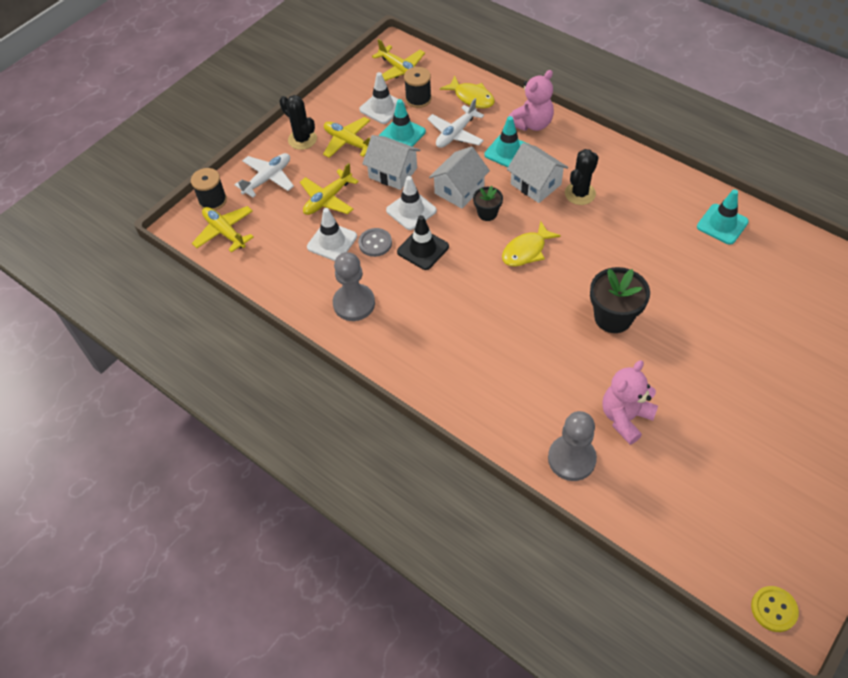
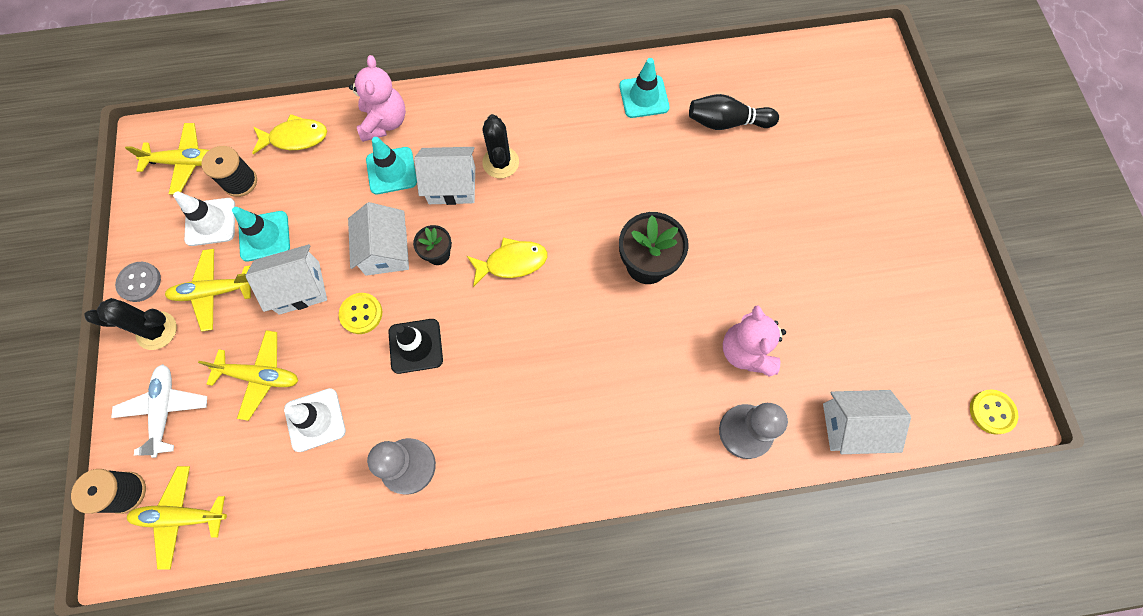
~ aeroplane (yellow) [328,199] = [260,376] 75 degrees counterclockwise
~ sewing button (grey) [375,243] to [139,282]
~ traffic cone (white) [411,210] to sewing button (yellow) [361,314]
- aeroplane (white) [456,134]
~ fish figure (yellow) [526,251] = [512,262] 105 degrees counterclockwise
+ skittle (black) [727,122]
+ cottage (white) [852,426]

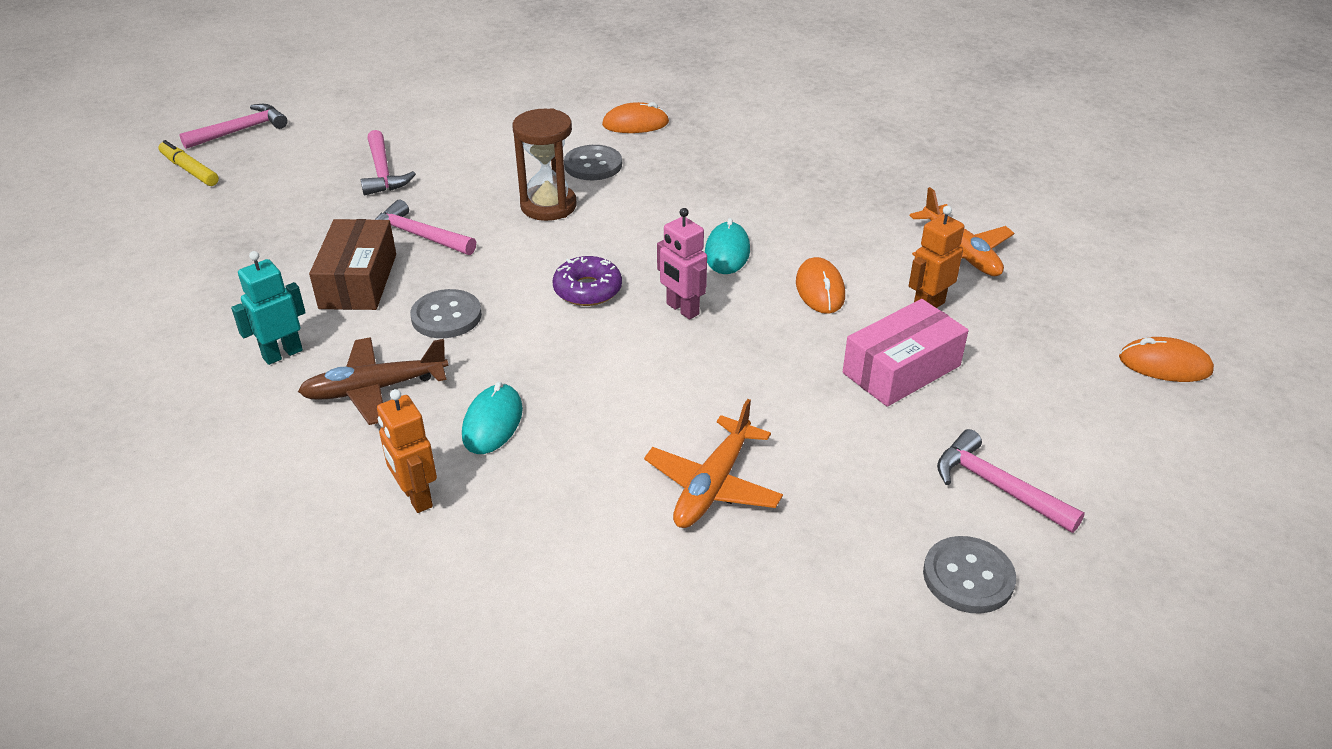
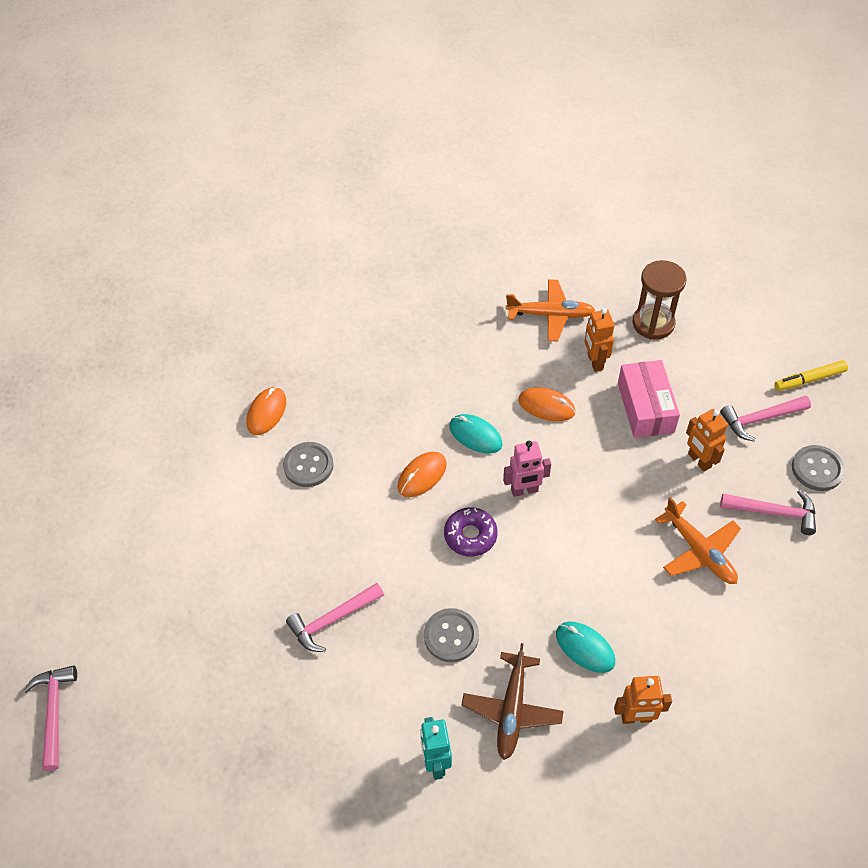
~ marker pen (yellow) [189,170] to [809,380]
- package (dark brown) [358,281]
~ hammer (pink) [383,172] to [774,512]
~ sand timer (dark brown) [548,206] to [653,323]
~ PC mouse (orange-coloured) [1164,365] to [422,476]
+ robot (orange-coloured) [699,461]

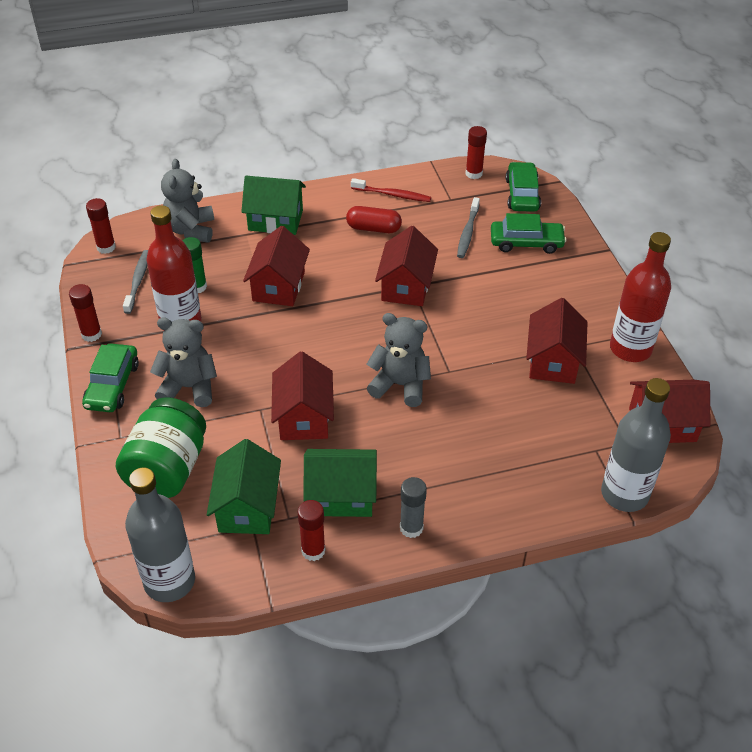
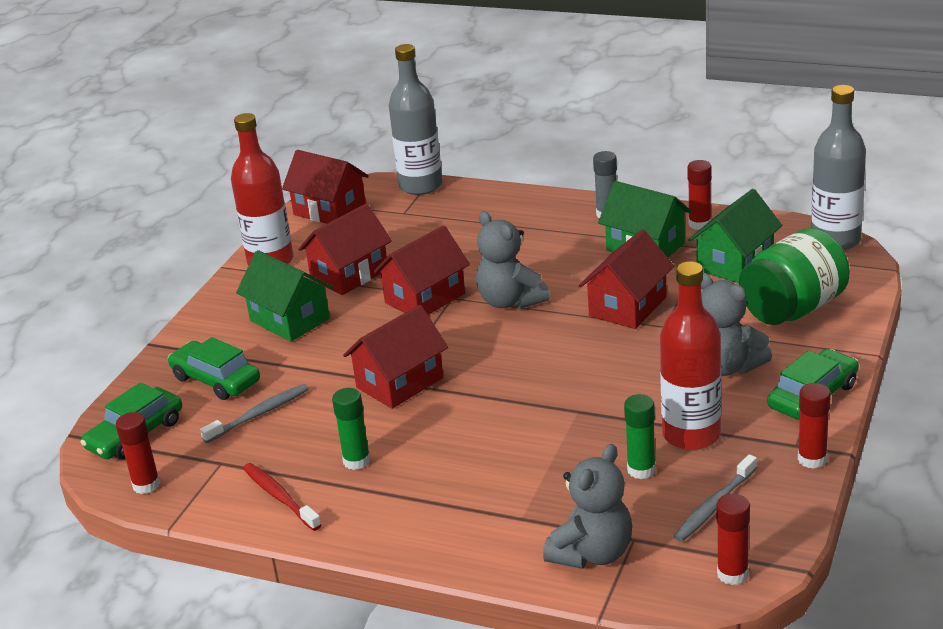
~ cottage (emerald) [275,220] to [289,320]
~ cottage (red) [278,286] to [425,298]
~ pill shape (red) [373,228] to stick of glue (emerald) [356,461]

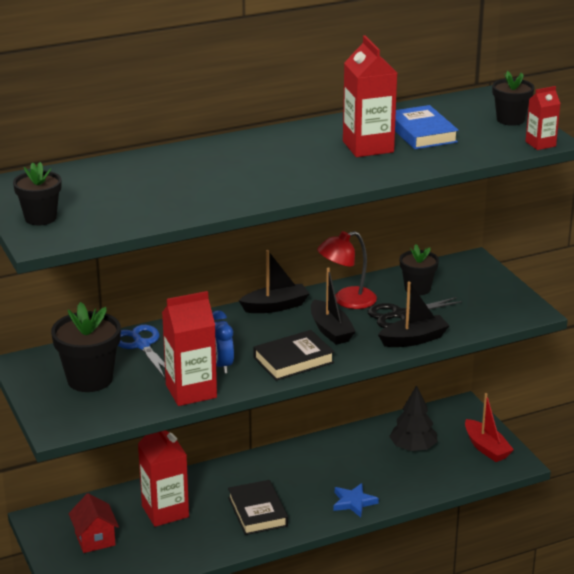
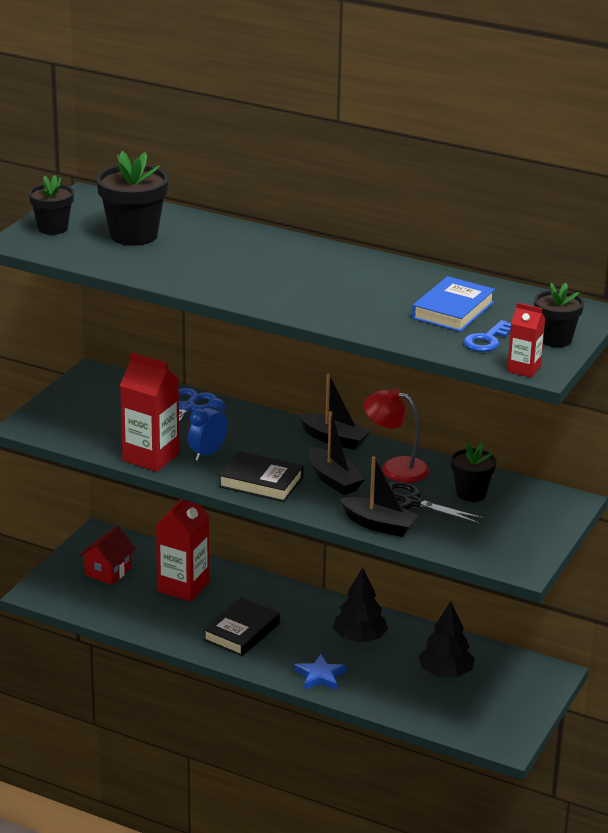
~ flower pot (black) [90,379] to [133,235]
~ toy boat (black) [330,330] = [333,480] 60 degrees counterclockwise
- carton (red) [368,147]
- toy boat (red) [486,448]
+ fir tree (black) [359,638]
+ latchkey (blue) [487,340]

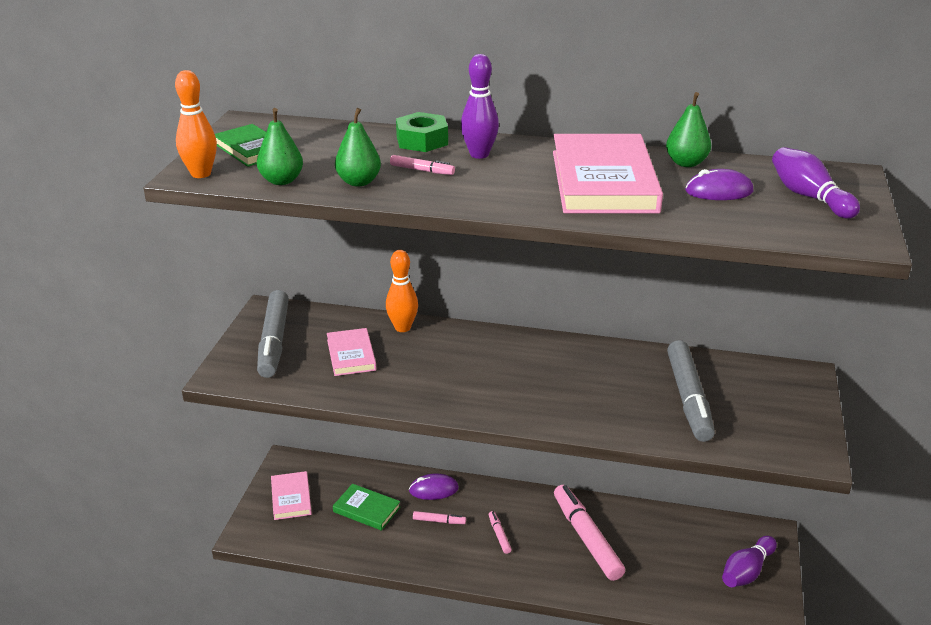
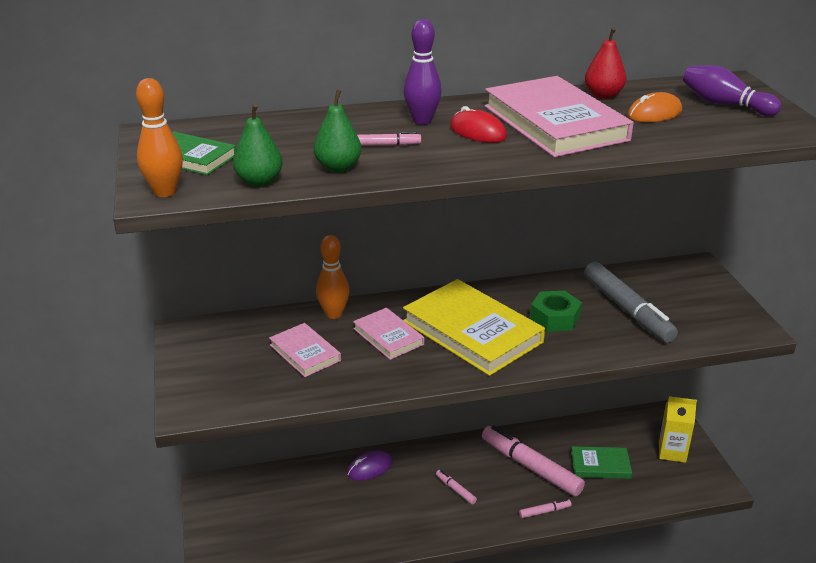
- marker pen (grey) [274,341]
~ hardback (pink) [291,498] to [388,336]
~ hardback (emerald) [366,509] to [600,465]
~ hexagon nut (emerald) [422,140] to [555,318]
~ marker pen (pink) [439,521] to [544,511]
~ pear fruit (emerald) [686,163] to pear fruit (red) [603,95]
~ PC mouse (violet) [718,191] to PC mouse (orange-coloured) [654,113]
~ skittle (violet) [747,571] to carton (yellow) [672,452]
+ hardback (yellow) [472,332]
+ PC mouse (red) [478,132]

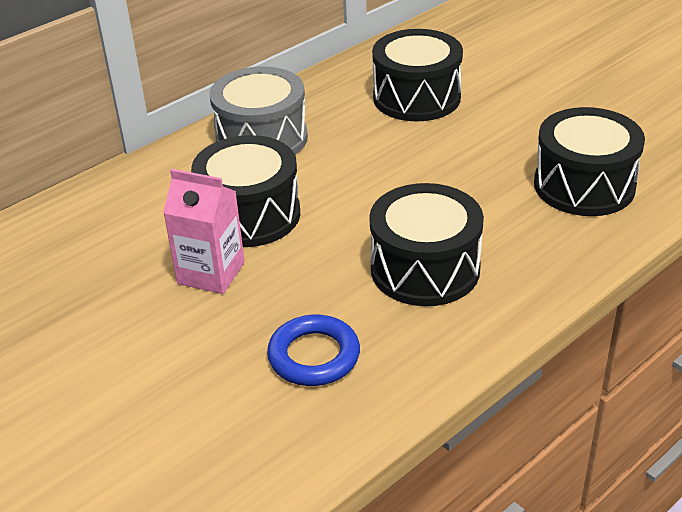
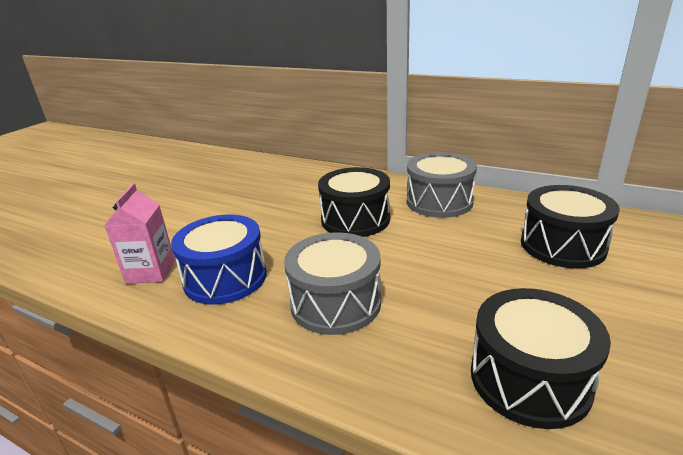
~ carton (pink) [211,273] to [151,271]
~ ring (blue) [314,356] to toy drum (blue) [225,278]
~ toy drum (black) [425,269] to toy drum (grey) [335,303]

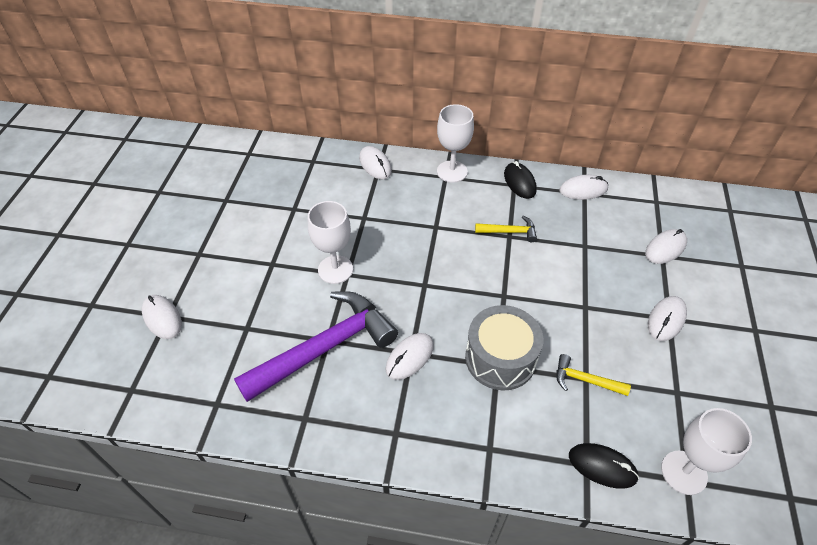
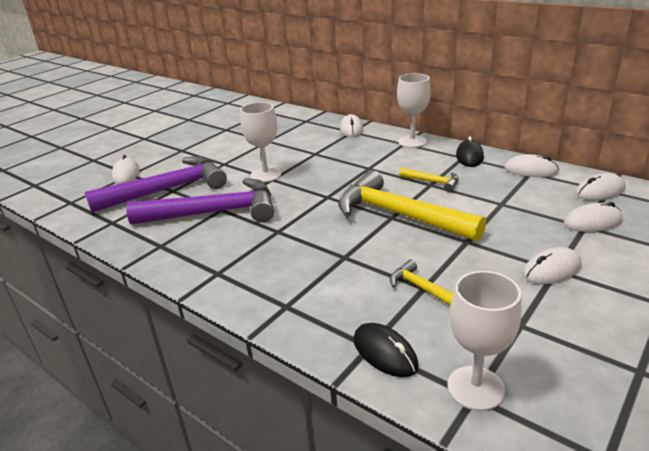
~ PC mouse (white) [409,357] to [600,191]
- toy drum (grey) [500,358]
+ hammer (violet) [167,190]
+ hammer (yellow) [399,215]

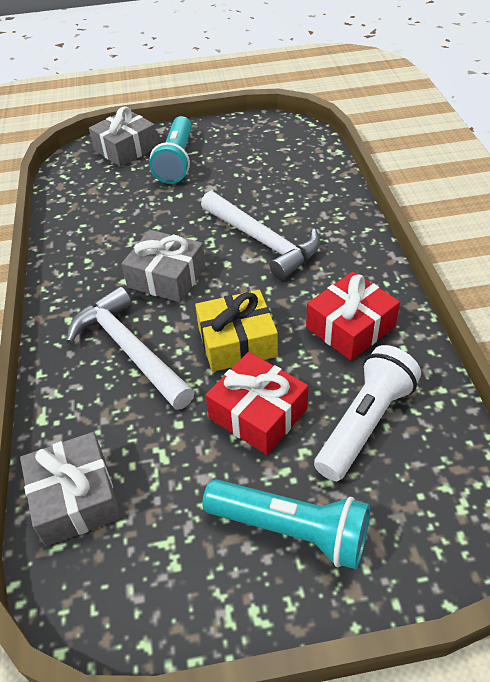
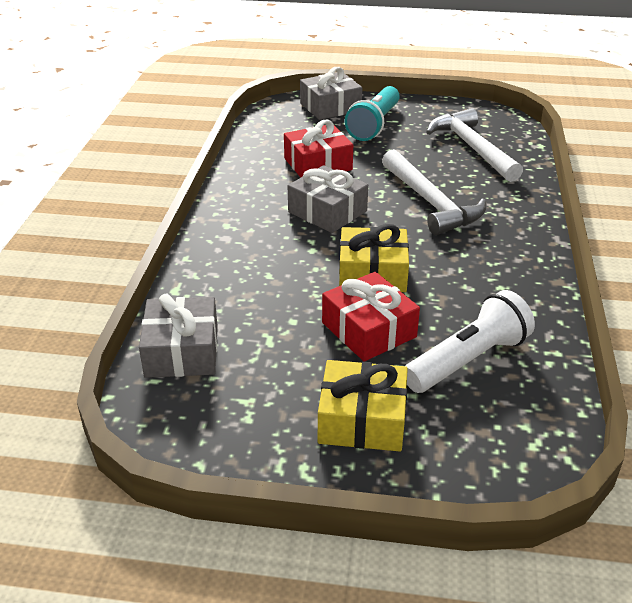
~ hammer (white) [129,350] to [472,148]
~ pocket torch (aqua) [291,530] to present (yellow) [362,420]
~ present (red) [350,327] to [318,164]

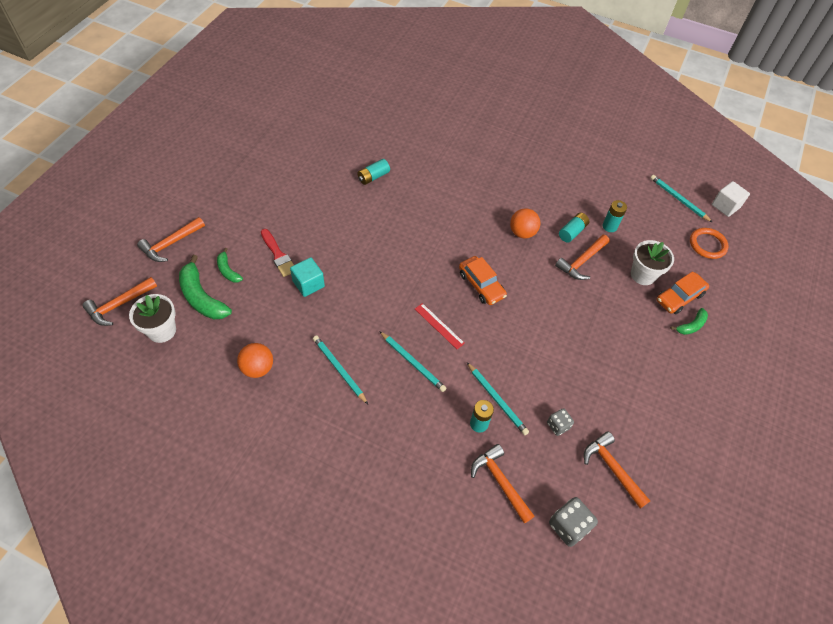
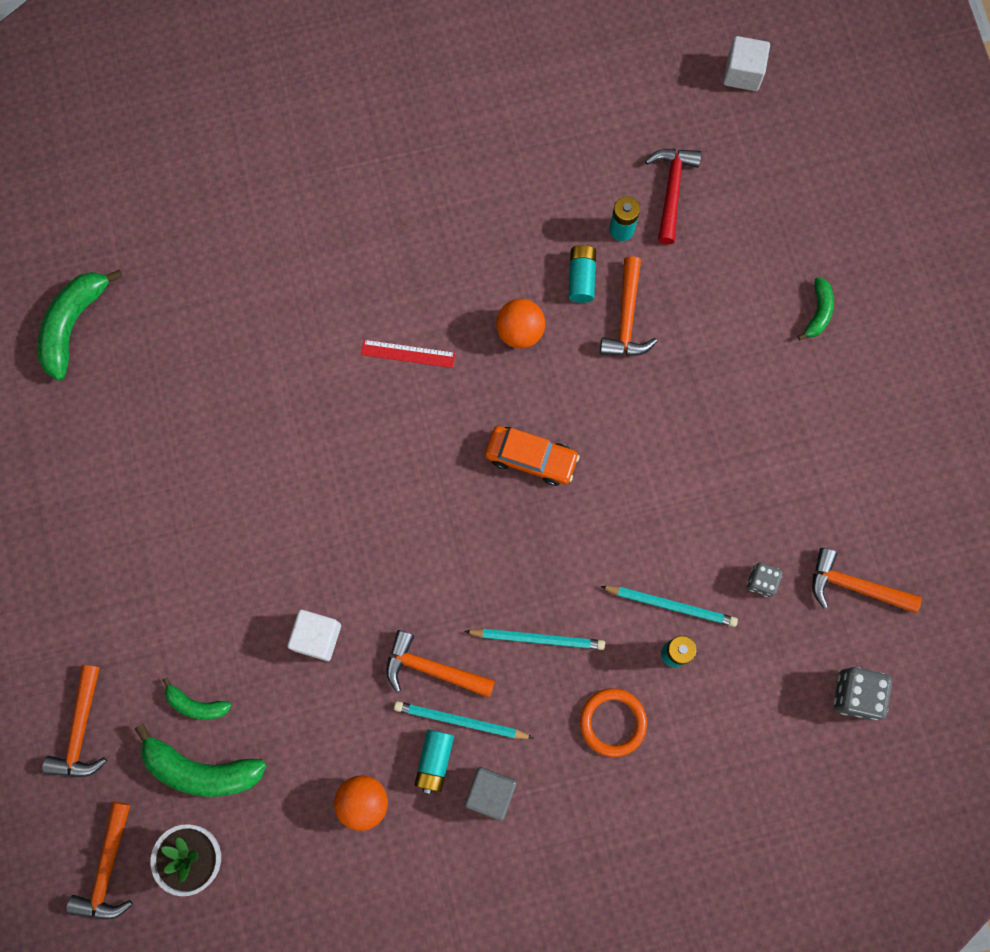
- paint brush (red) [278,255]
~ solid cube (aqua) [308,284] to solid cube (white) [317,637]
~ power cell (aqua) [373,177] to [434,760]
~ ruler (red) [439,326] to [408,353]
~ hammer (orange-coloured) [500,481] to [432,668]
- flower pot (white) [643,275]
- lead pencil (aqua) [678,199]
- car (orange-coloured) [679,297]
~ ring (orange-coloured) [707,245] to [612,722]
+ banana fruit (emerald) [74,325]
+ solid cube (grey) [490,792]
+ hammer (red) [671,190]

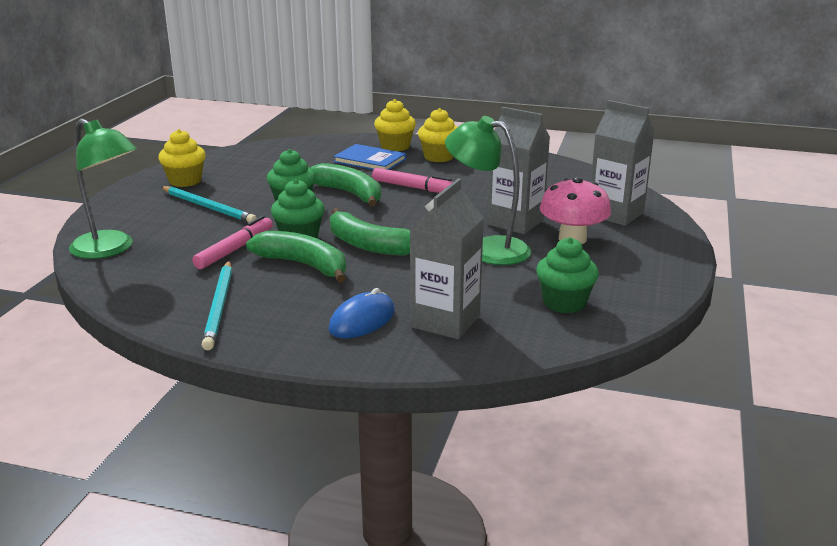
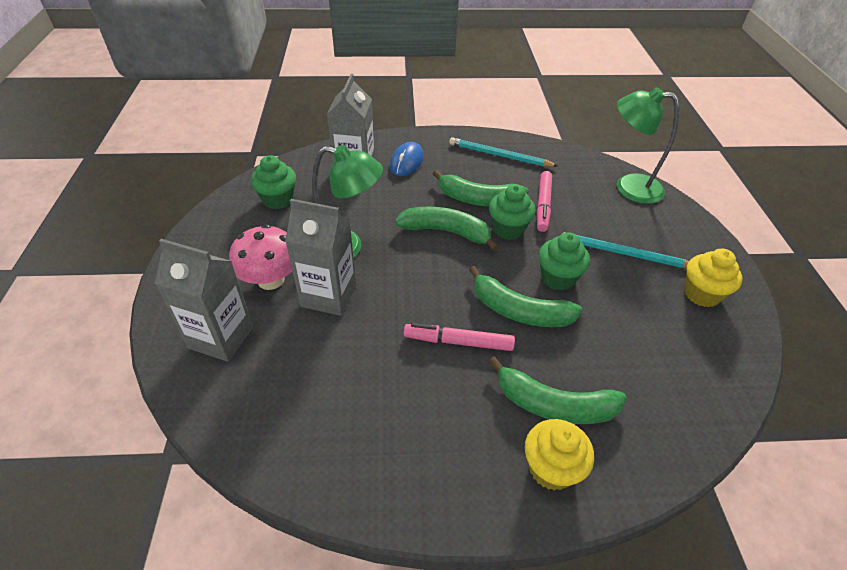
~ lead pencil (aqua) [219,307] = [499,155] 45 degrees counterclockwise
~ hardback (blue) [370,160] to banana fruit (emerald) [554,405]
- fairy cake (yellow) [438,157]

